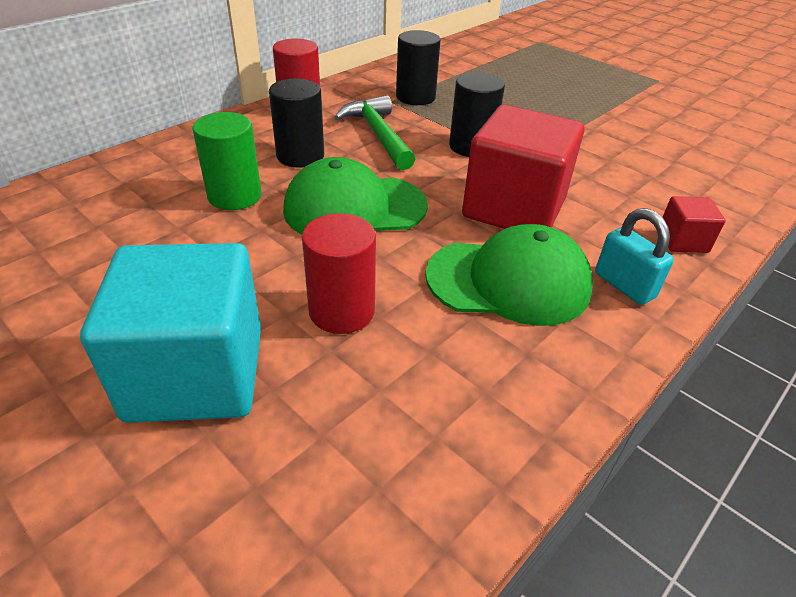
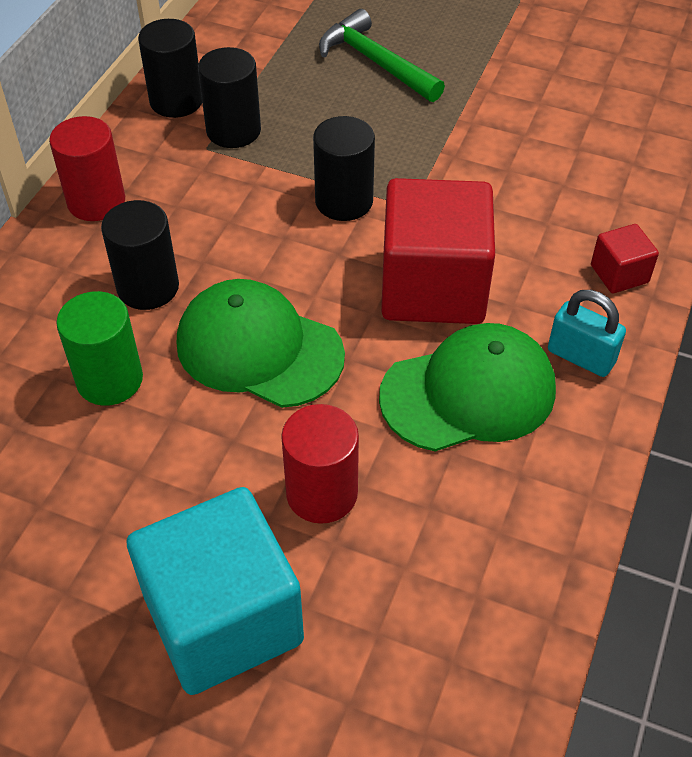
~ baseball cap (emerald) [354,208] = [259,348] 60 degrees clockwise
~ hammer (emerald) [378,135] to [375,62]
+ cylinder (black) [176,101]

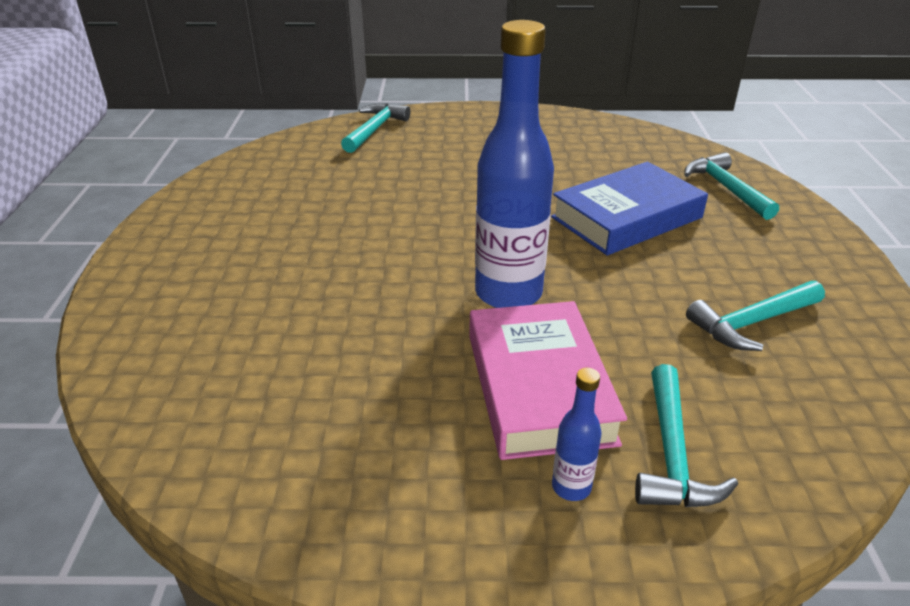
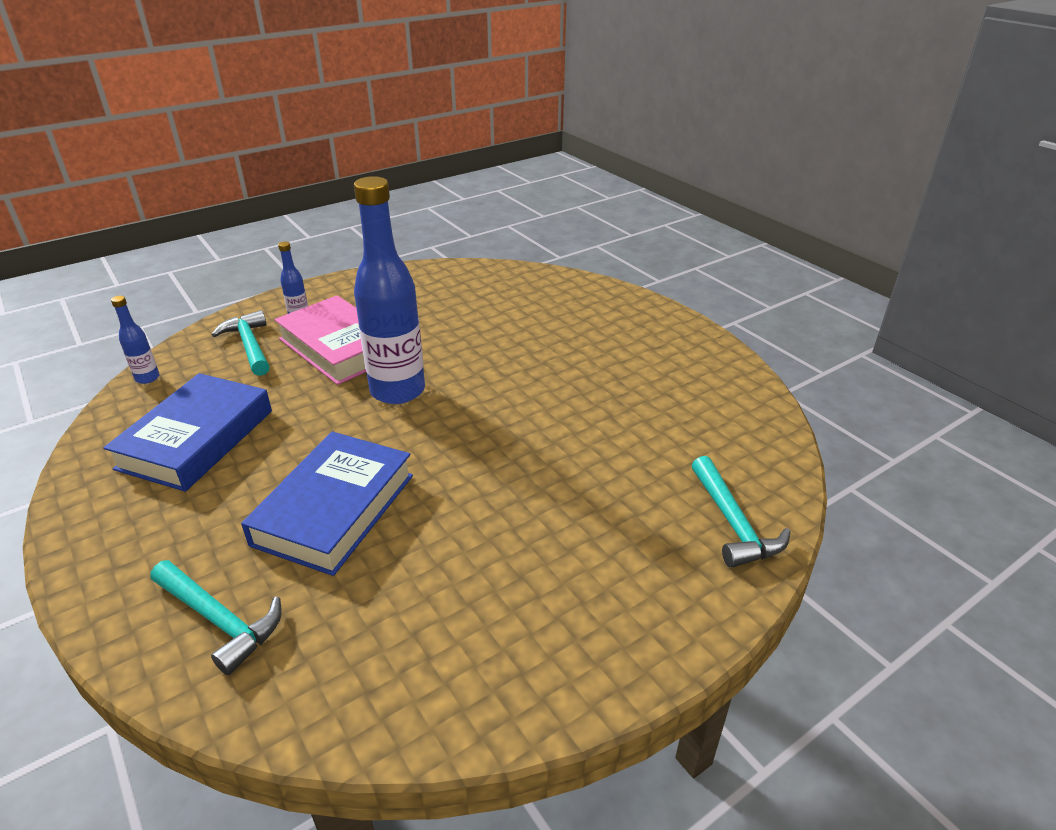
~ hammer (aqua) [752,322] to hardback (blue) [196,439]
+ drink bottle (blue) [147,378]

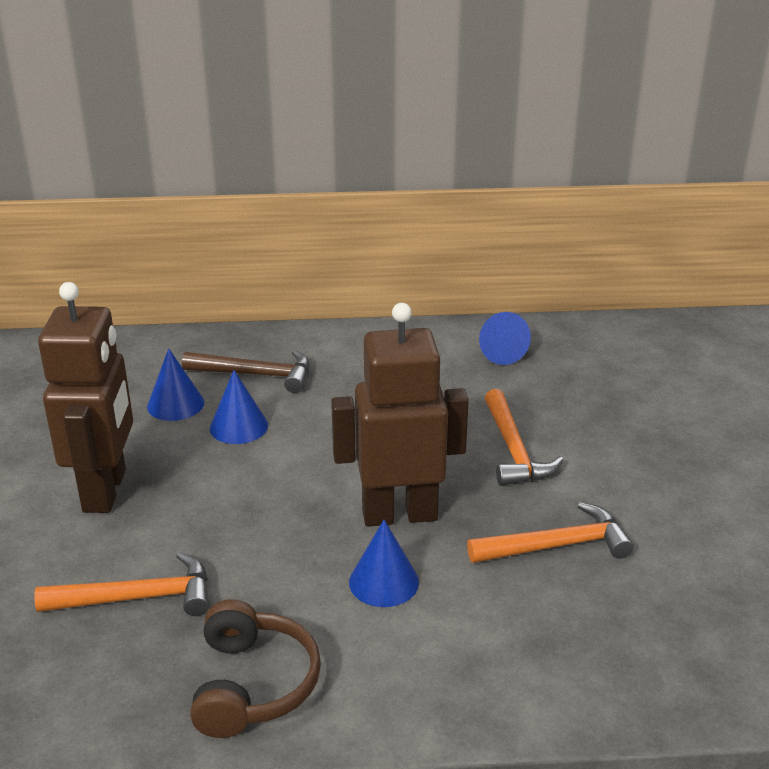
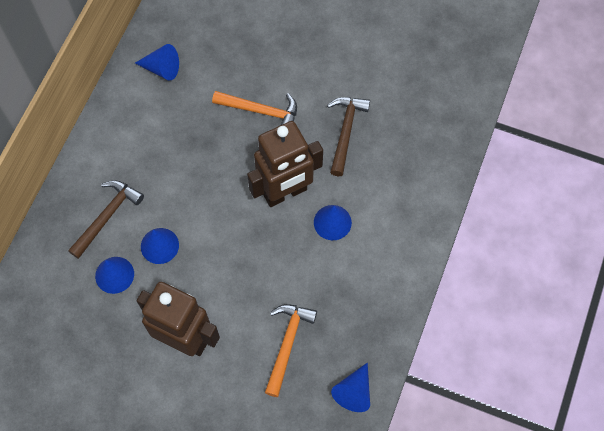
- headset (dark brown) [253,684]
~ robot (dark brown) [399,514] = [285,193] 135 degrees counterclockwise
~ hammer (orange-coloured) [557,545] to hammer (dark brown) [345,131]
+ cone (blue) [354,392]

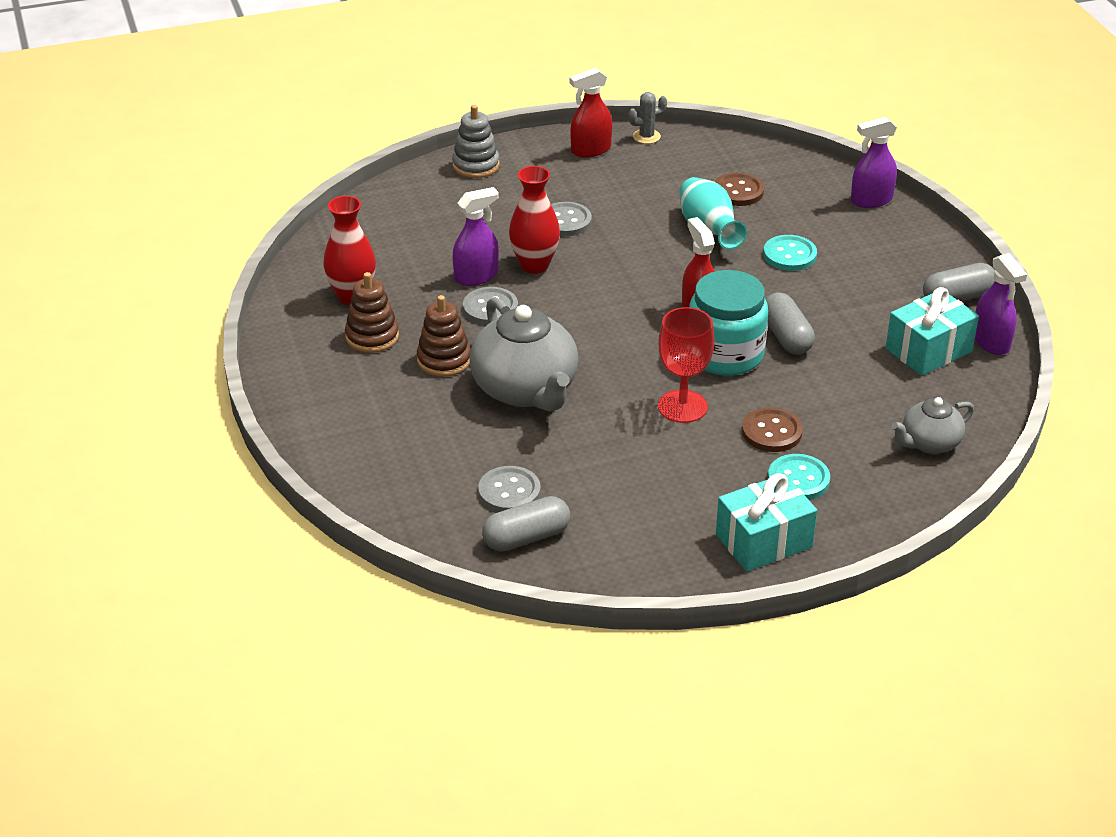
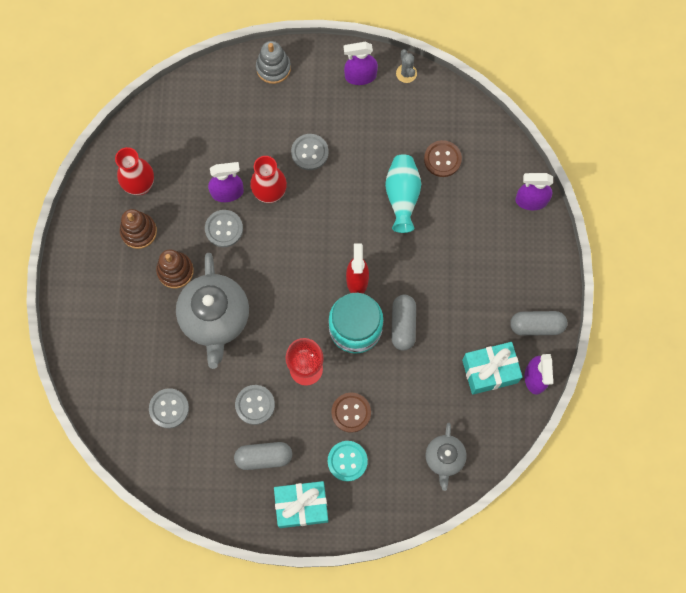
~ pill shape (grey) [526,538] to [264,457]
~ spray bottle (red) [590,150] to spray bottle (violet) [360,76]
~ cactus (grey) [646,136] = [406,73] 75 degrees clockwise
- sewing button (aqua) [789,255]
~ teapot (grey) [929,443] = [444,458] 75 degrees counterclockwise
+ sewing button (grey) [255,405]

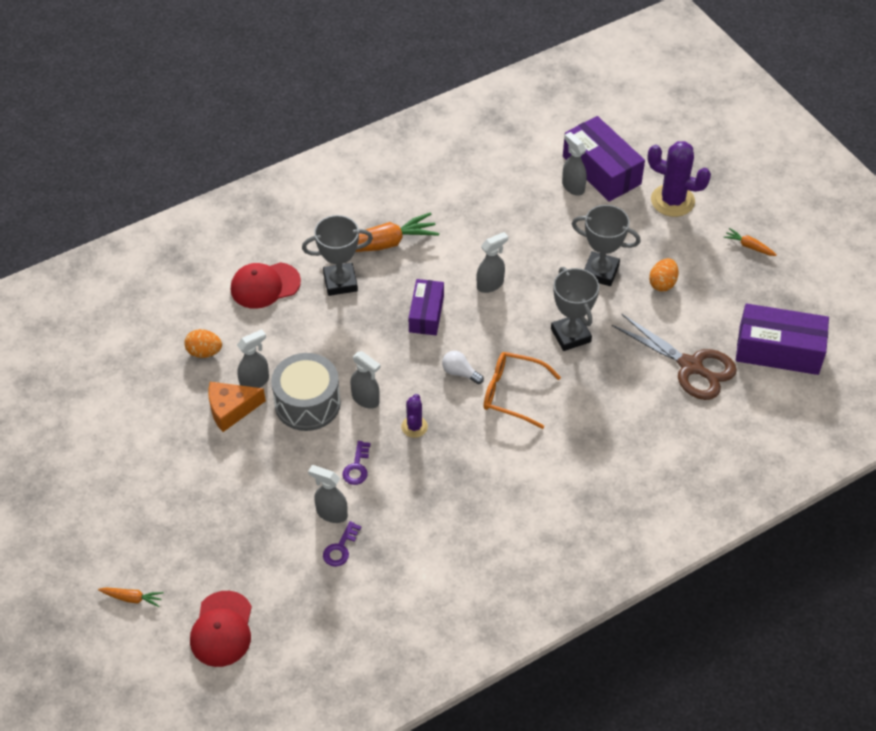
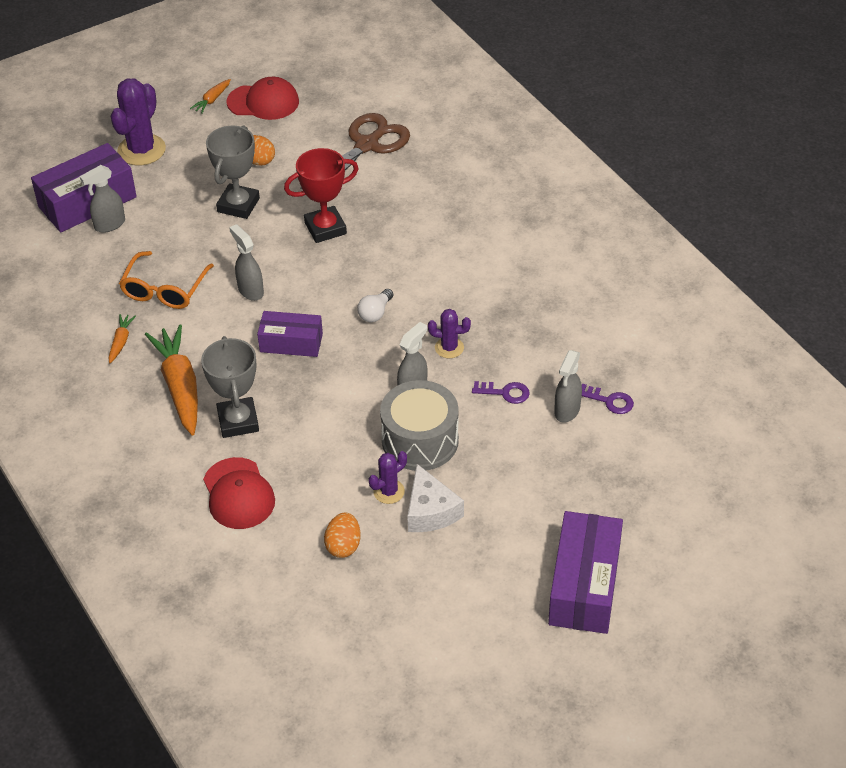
~ root vegetable (orange-coloured) [132,598] to [121,342]
~ baseball cap (red) [222,629] to [263,102]
~ cheese wedge (orange-coloured) [231,409] to cheese wedge (white) [430,511]
~ spray bottle (grey) [255,381] to cactus (violet) [389,491]
~ spectacles (orange-coloured) [512,393] to [164,290]
~ award cup (grey) [570,335] to award cup (red) [325,228]
~ package (violet) [778,350] to [584,585]

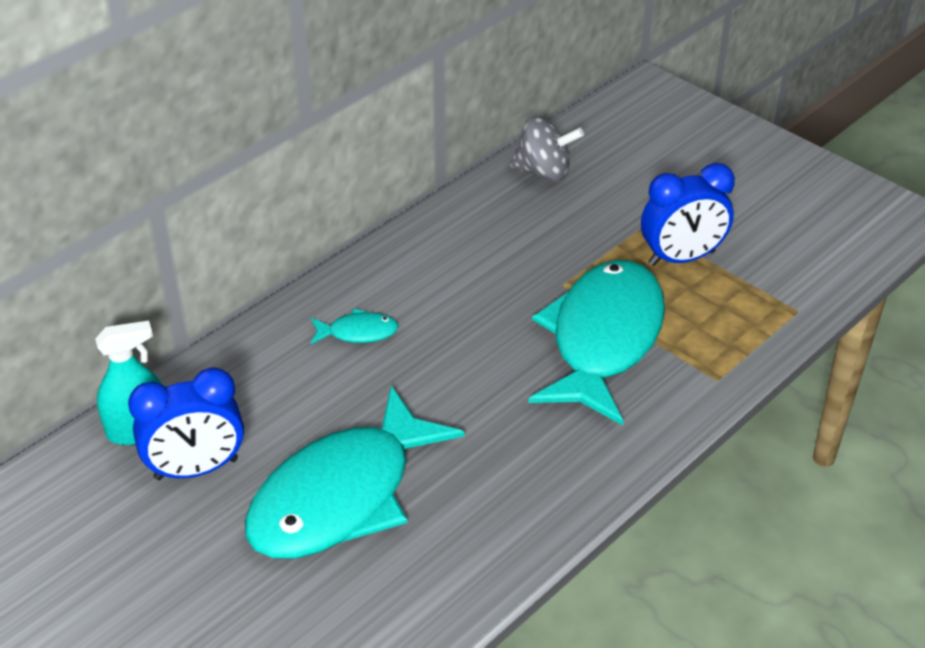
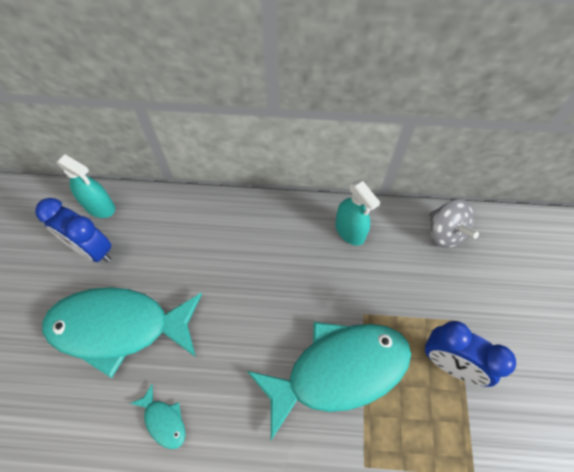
~ fish figure (aqua) [358,332] to [163,420]
+ spray bottle (aqua) [350,231]

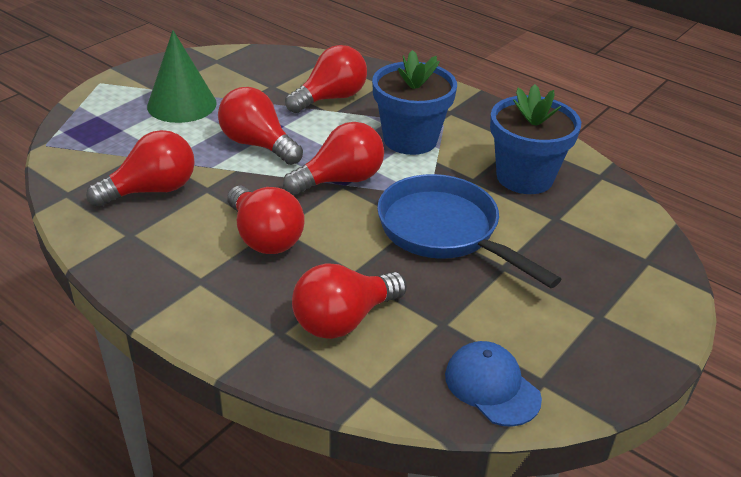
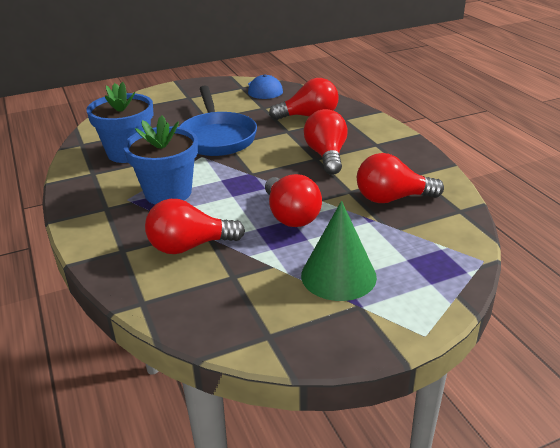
- lightbulb (red) [340,180]

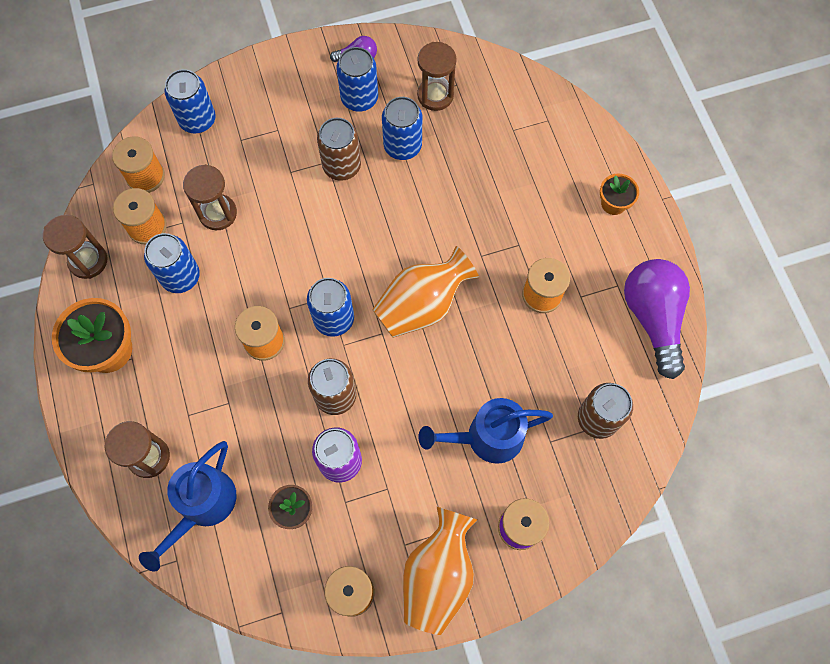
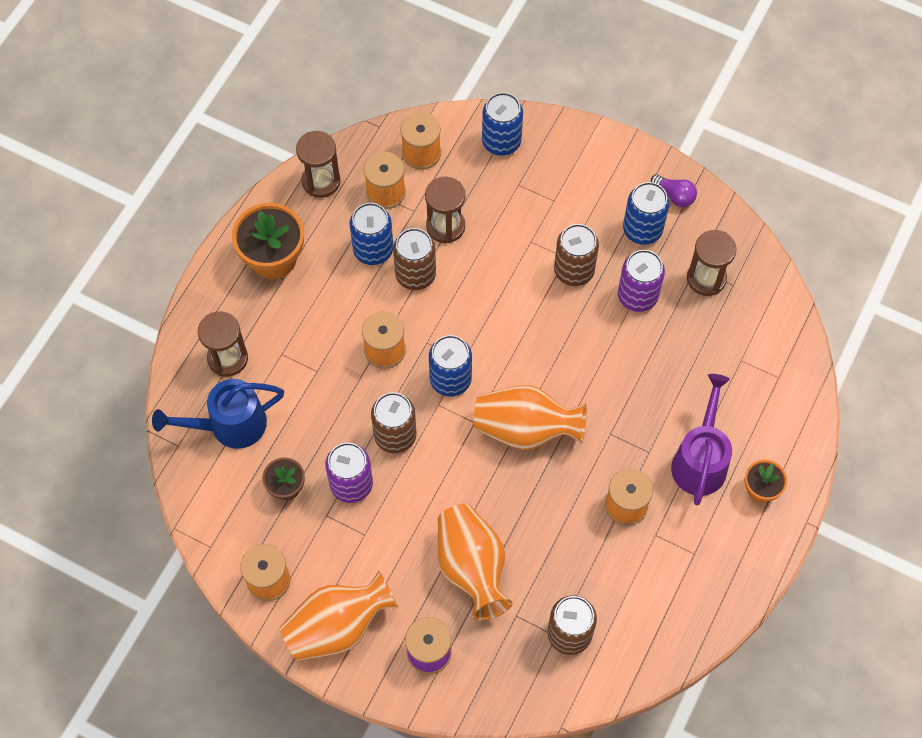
~ soda can (blue) [402,146] to soda can (violet) [637,296]
~ watering can (blue) [486,438] to vase (orange-coloured) [472,568]
- lightbulb (violet) [653,318]
+ soda can (dark brown) [415,275]
+ watering can (violet) [700,460]

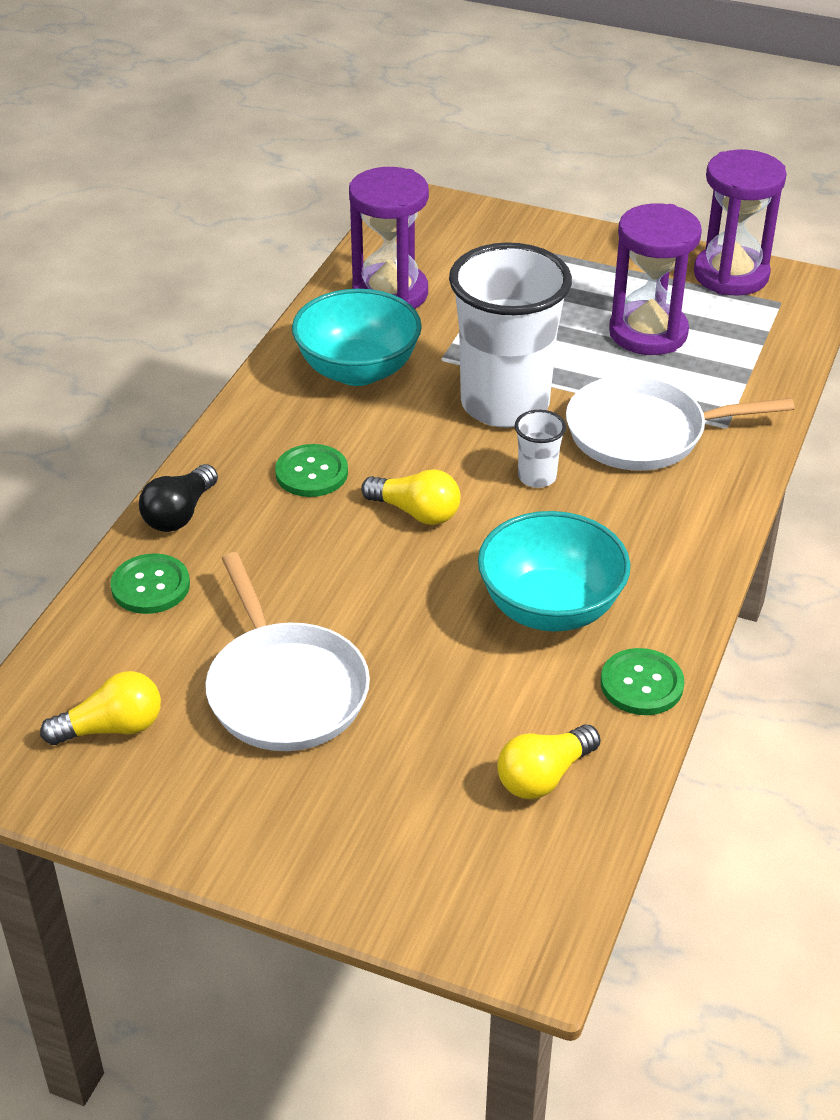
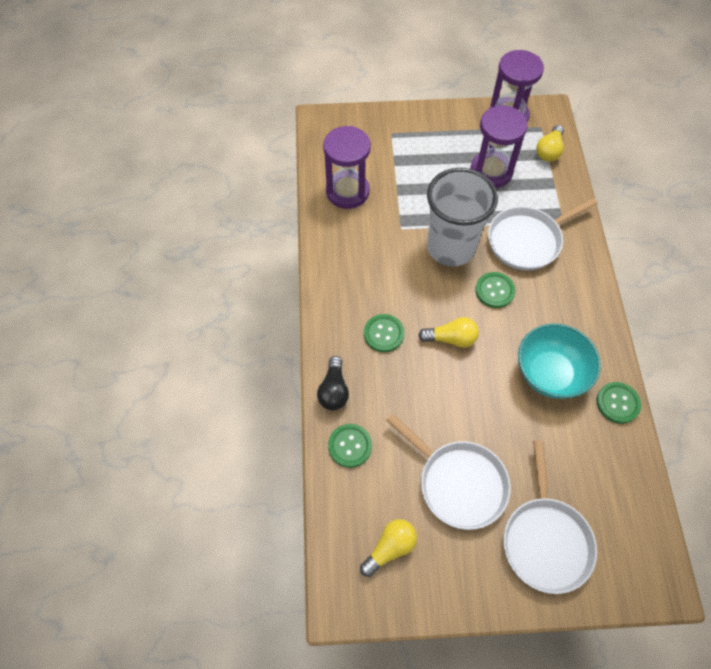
- deep dish (aqua) [358,370]
~ lightbulb (yellow) [543,776] to [549,151]
~ beaker (white) [537,477] to sewing button (emerald) [495,291]
+ frying pan (white) [545,540]

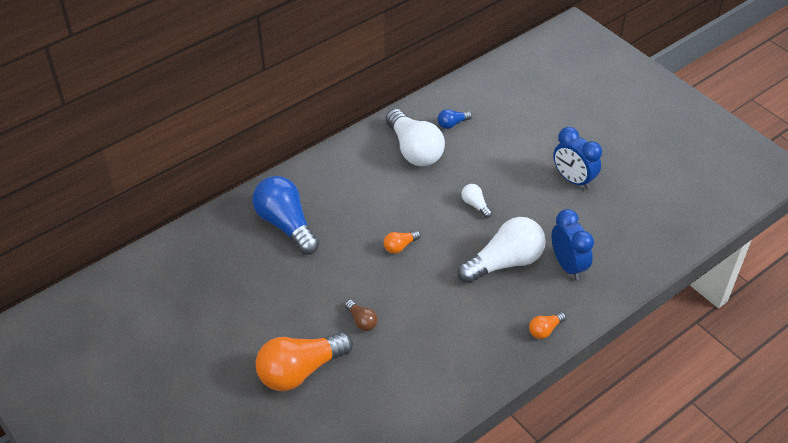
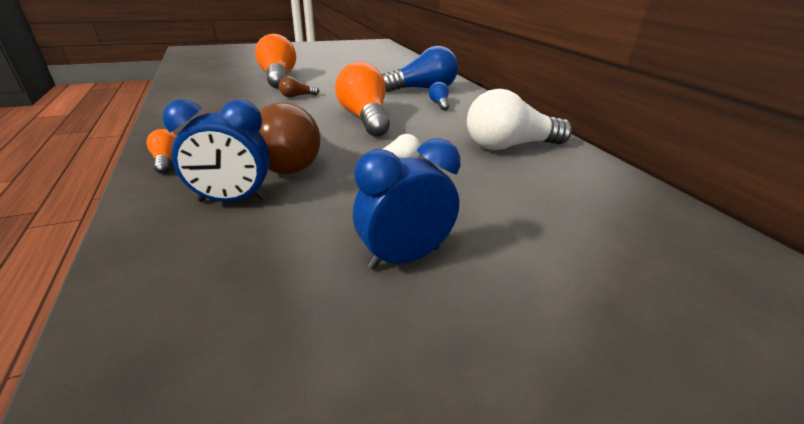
~ lightbulb (orange-coloured) [400,246] = [365,118] x2.23
~ lightbulb (blue) [452,124] to [439,104]
~ lightbulb (white) [504,262] to lightbulb (dark brown) [289,160]

